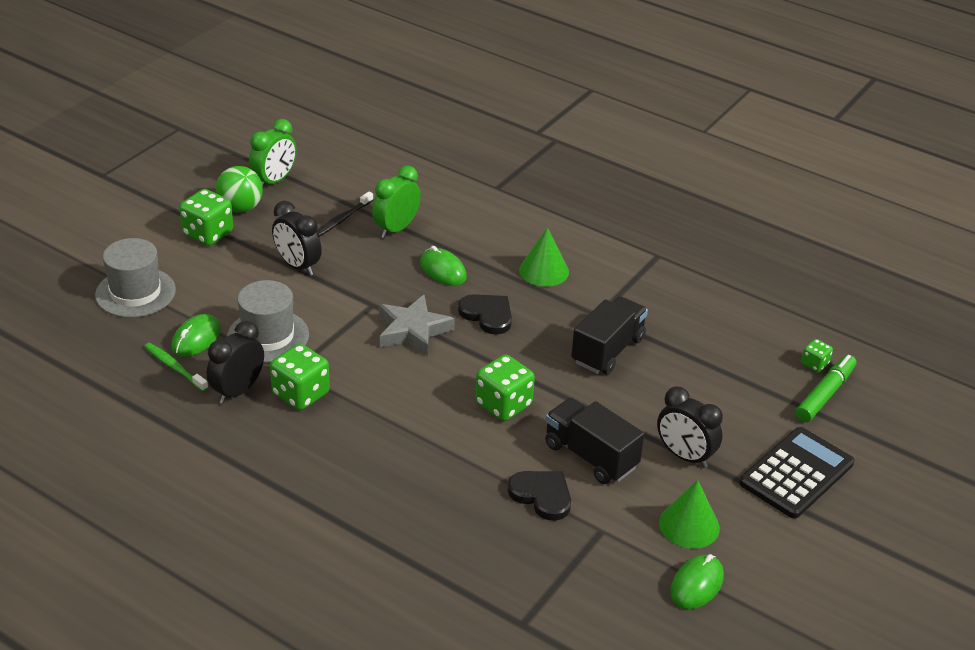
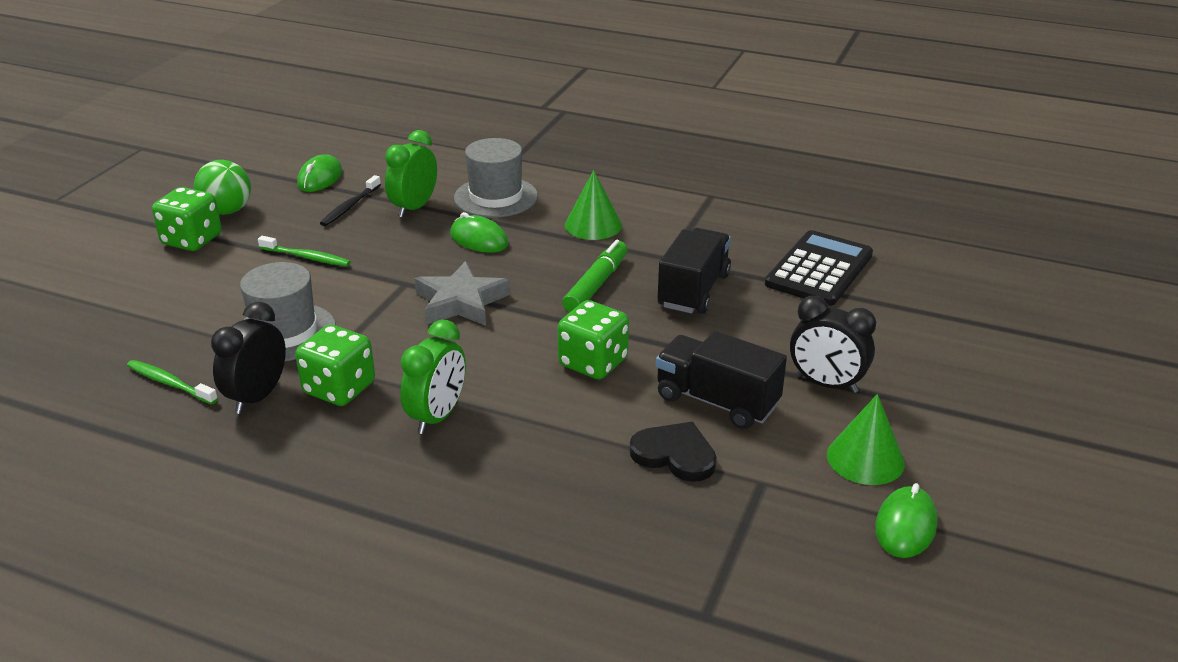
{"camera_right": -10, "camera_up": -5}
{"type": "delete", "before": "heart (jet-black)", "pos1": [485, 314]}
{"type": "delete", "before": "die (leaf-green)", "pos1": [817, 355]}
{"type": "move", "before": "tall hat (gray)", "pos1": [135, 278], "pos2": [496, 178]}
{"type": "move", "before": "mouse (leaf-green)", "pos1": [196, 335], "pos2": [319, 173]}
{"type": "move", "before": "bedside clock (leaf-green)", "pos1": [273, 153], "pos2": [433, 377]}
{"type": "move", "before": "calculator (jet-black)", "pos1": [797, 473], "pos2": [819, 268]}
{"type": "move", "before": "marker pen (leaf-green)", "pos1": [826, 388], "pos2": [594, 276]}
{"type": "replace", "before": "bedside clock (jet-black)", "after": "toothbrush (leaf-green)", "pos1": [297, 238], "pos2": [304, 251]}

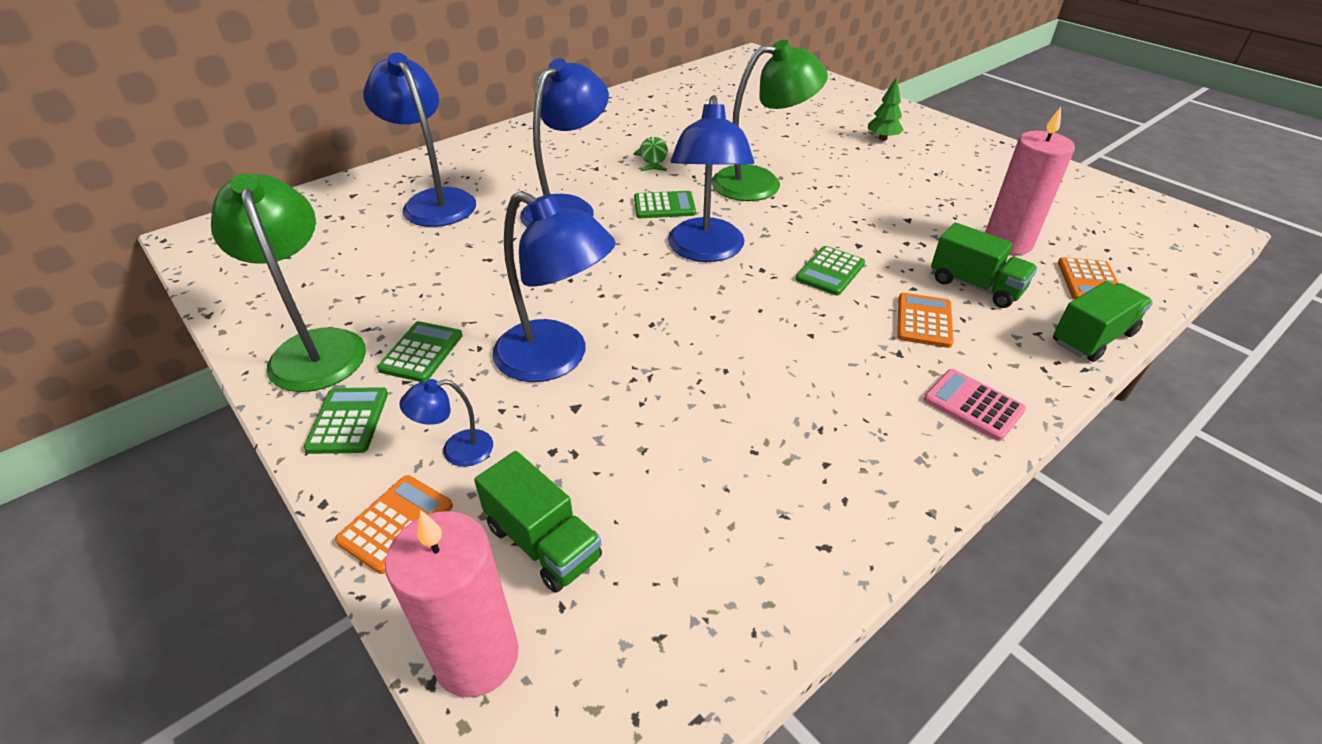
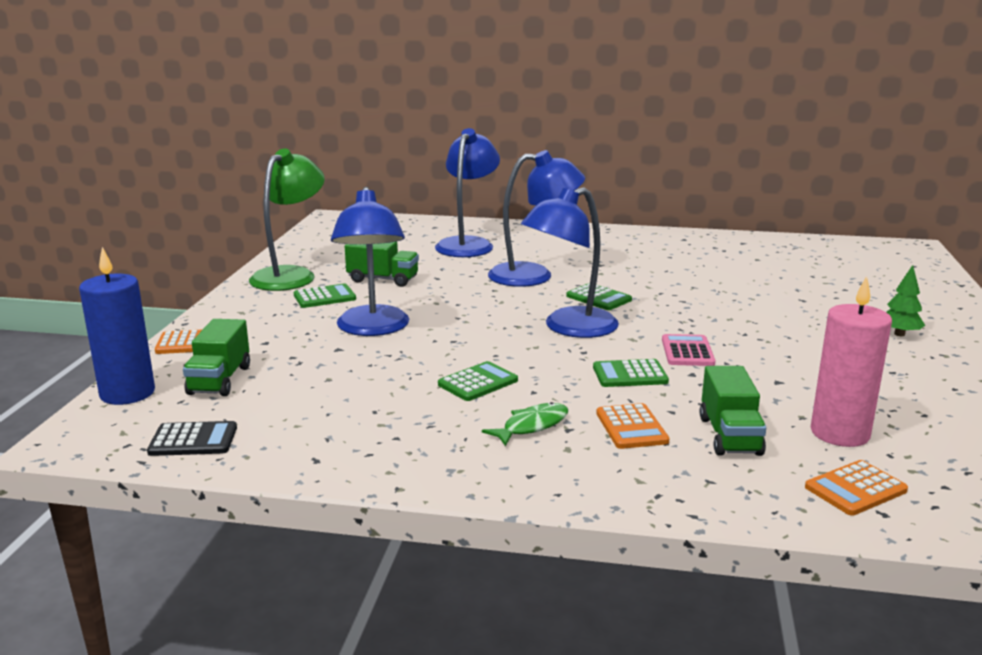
{"camera_right": 50, "camera_up": -20}
{"type": "delete", "before": "desk lamp (blue)", "pos1": [446, 423]}
{"type": "delete", "before": "desk lamp (leaf-green)", "pos1": [770, 120]}
{"type": "insert", "after": "calculator (jet-black)", "pos2": [192, 438]}
{"type": "move", "before": "calculator (leaf-green)", "pos1": [346, 420], "pos2": [478, 381]}
{"type": "move", "before": "fish figure (leaf-green)", "pos1": [650, 154], "pos2": [525, 424]}
{"type": "move", "before": "calculator (rosy)", "pos1": [975, 405], "pos2": [689, 350]}
{"type": "move", "before": "lorry (leaf-green)", "pos1": [1103, 321], "pos2": [382, 264]}
{"type": "recolor", "before": "pillar candle (rosy)", "after": "pillar candle (blue)", "pos1": [452, 604], "pos2": [117, 326]}
{"type": "rotate", "before": "calculator (orange)", "pos1": [925, 320], "pos2": [632, 426], "turn": 105}

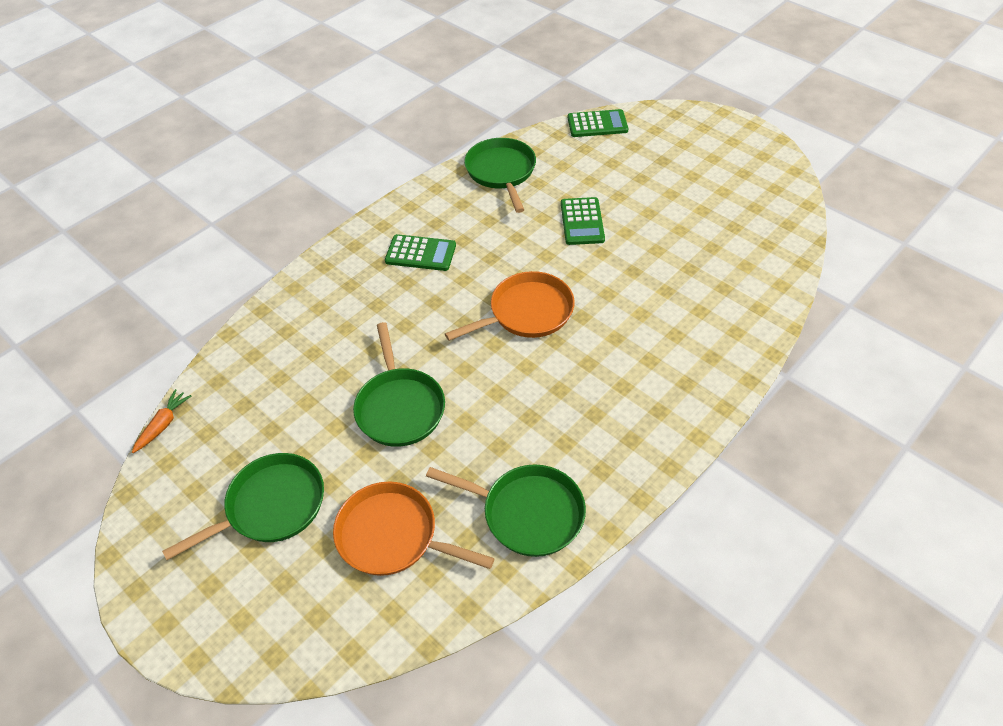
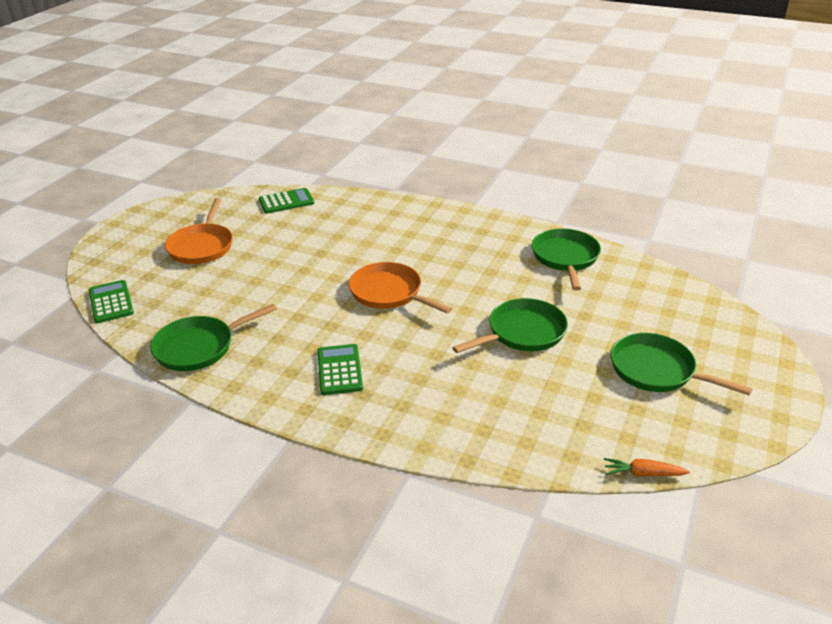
{"camera_right": -110, "camera_up": -15}
{"type": "move", "before": "pan (orange)", "pos1": [413, 529], "pos2": [199, 231]}
{"type": "move", "before": "calculator (leaf-green)", "pos1": [583, 221], "pos2": [286, 201]}

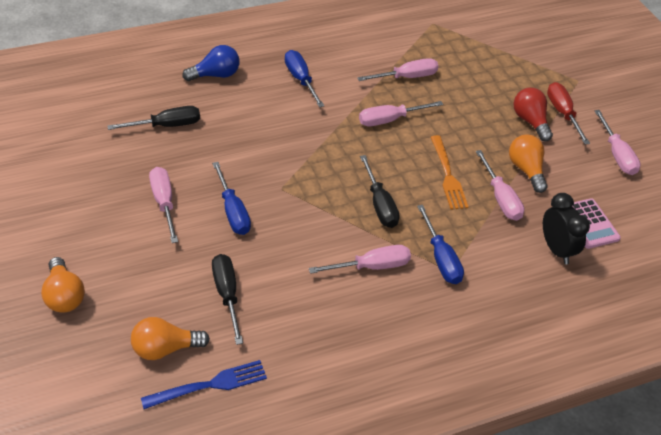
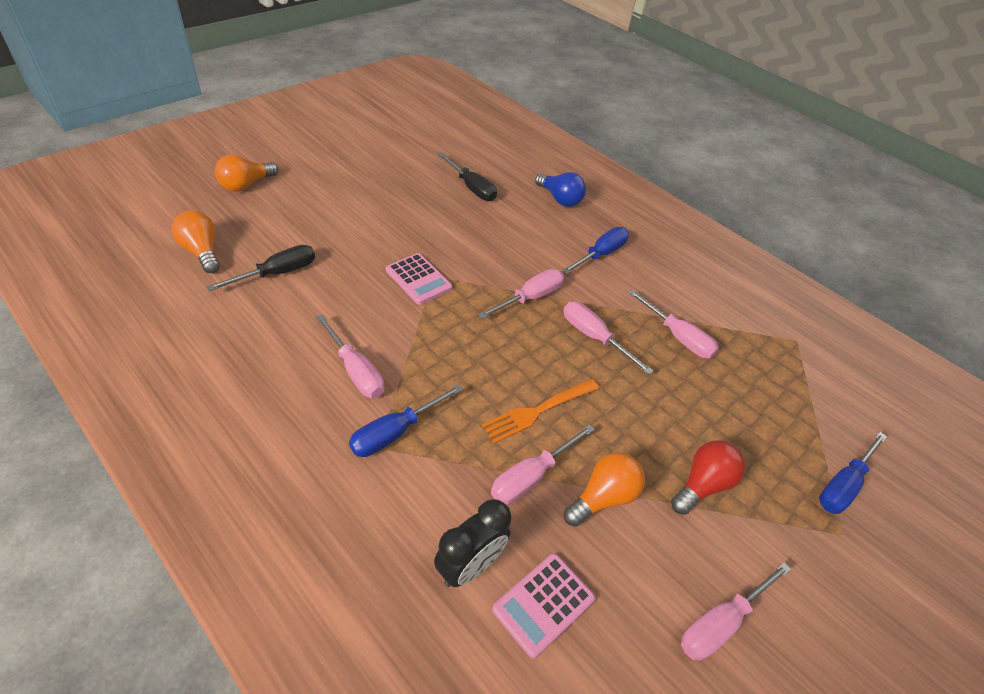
{"camera_right": 65, "camera_up": 0}
{"type": "delete", "before": "table fork (blue)", "pos1": [204, 384]}
{"type": "delete", "before": "screwdriver (jet-black)", "pos1": [379, 191]}
{"type": "delete", "before": "screwdriver (red)", "pos1": [568, 113]}
{"type": "insert", "after": "calculator (rosy)", "pos2": [419, 278]}
{"type": "move", "before": "screwdriver (rosy)", "pos1": [163, 205], "pos2": [521, 294]}
{"type": "move", "before": "screwdriver (blue)", "pos1": [231, 198], "pos2": [853, 473]}

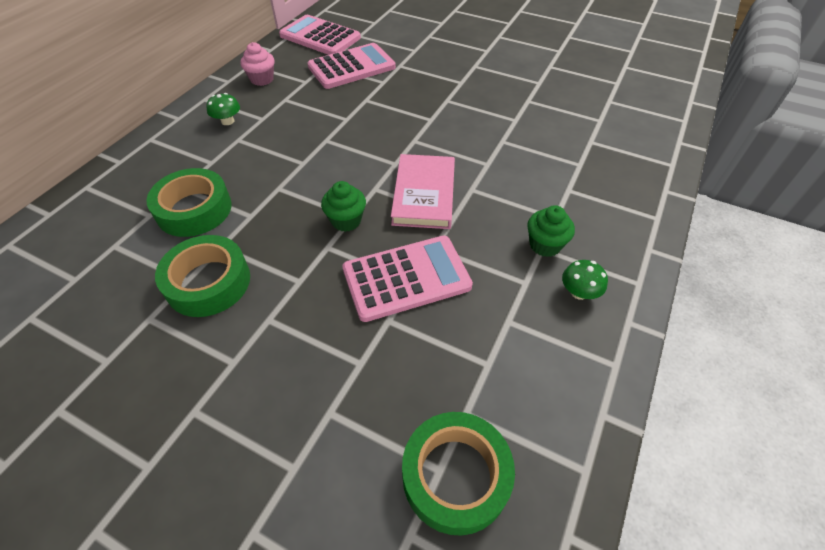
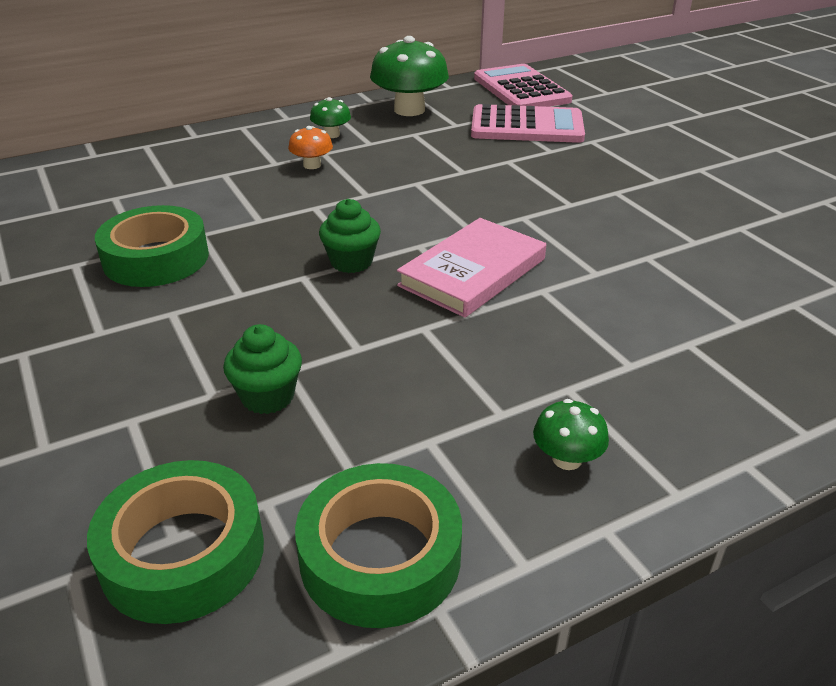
{"camera_right": 35, "camera_up": -15}
{"type": "delete", "before": "calculator (rosy)", "pos1": [407, 279]}
{"type": "insert", "after": "fungus (orange)", "pos2": [310, 147]}
{"type": "move", "before": "tape (leaf-green)", "pos1": [189, 202], "pos2": [378, 545]}
{"type": "move", "before": "fairy cake (leaf-green)", "pos1": [551, 231], "pos2": [262, 369]}
{"type": "replace", "before": "fairy cake (rosy)", "after": "fungus (leaf-green)", "pos1": [257, 64], "pos2": [409, 76]}

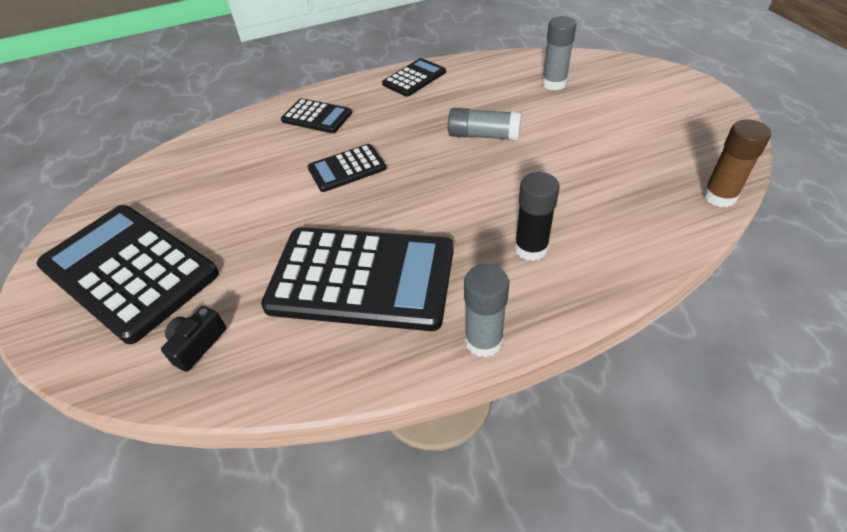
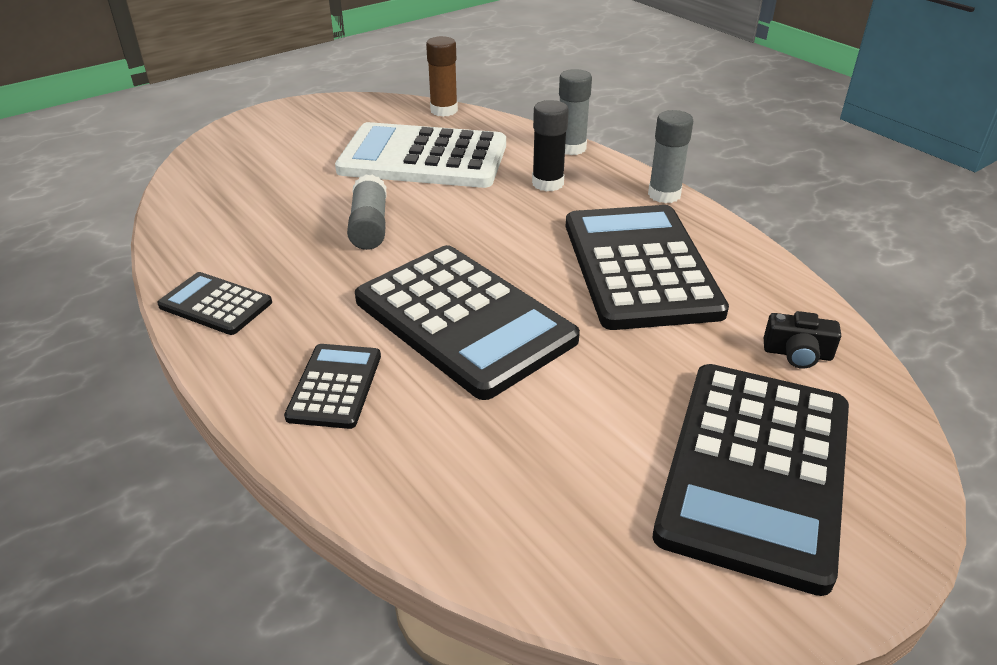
{"camera_right": -110, "camera_up": -10}
{"type": "insert", "after": "calculator (snow-white)", "pos2": [420, 155]}
{"type": "move", "before": "glue (gray)", "pos1": [559, 53], "pos2": [575, 112]}
{"type": "resize", "before": "calculator (jet-black)", "pos1": [347, 168], "pos2": [467, 322], "scale": 2.05}

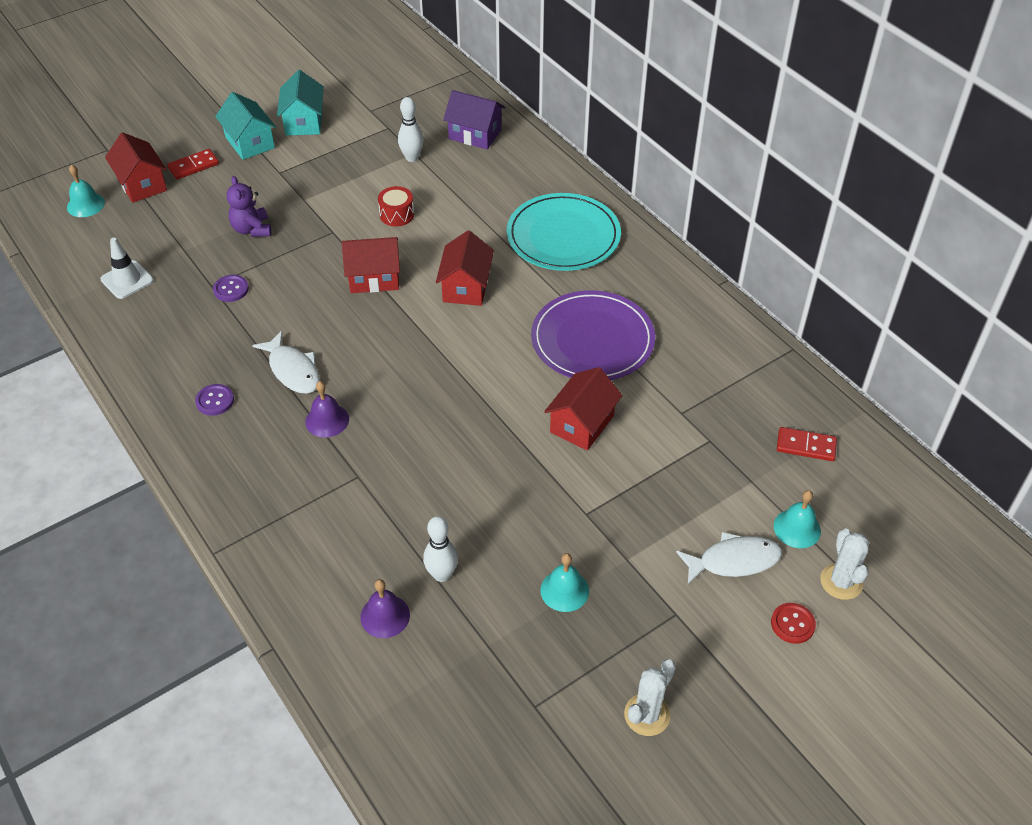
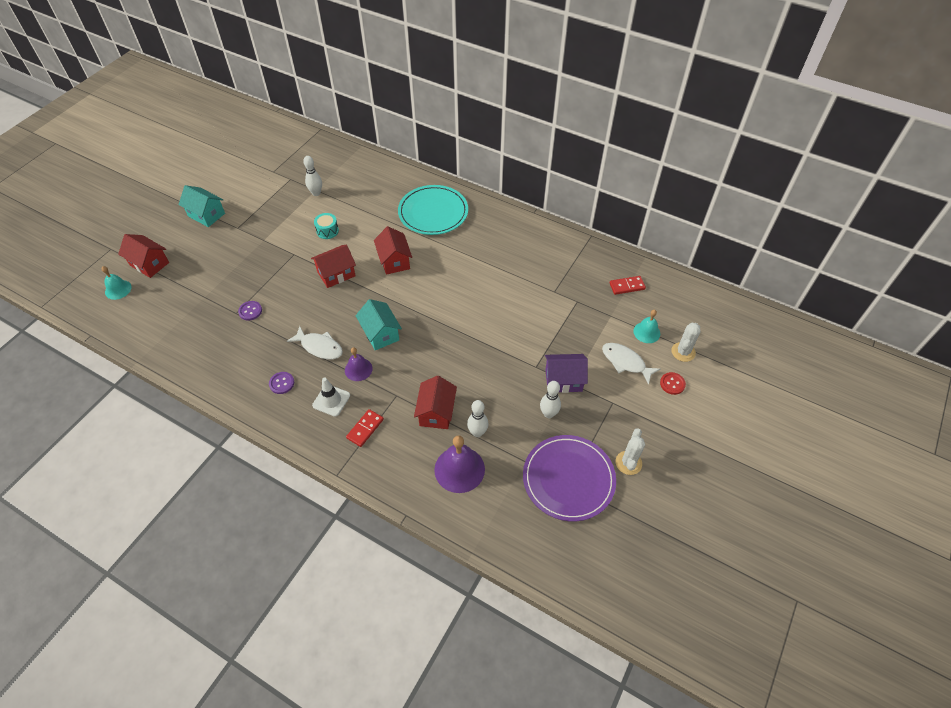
{"camera_right": -25, "camera_up": 5}
{"type": "delete", "before": "stuffed bear (royal purple)", "pos1": [249, 206]}
{"type": "move", "before": "safety cone (snow-white)", "pos1": [127, 268], "pos2": [331, 397]}
{"type": "move", "before": "domino (red)", "pos1": [193, 164], "pos2": [365, 428]}
{"type": "move", "before": "house (teal)", "pos1": [300, 103], "pos2": [379, 324]}
{"type": "move", "before": "house (royal purple)", "pos1": [474, 119], "pos2": [566, 373]}
{"type": "move", "before": "dinner plate (royal purple)", "pos1": [593, 335], "pos2": [569, 478]}
{"type": "move", "before": "house (red)", "pos1": [583, 409], "pos2": [435, 402]}
{"type": "replace", "before": "bell (teal)", "after": "tenpin (snow-white)", "pos1": [564, 582], "pos2": [550, 399]}
{"type": "recolor", "before": "toy drum (red)", "after": "toy drum (teal)", "pos1": [396, 206], "pos2": [326, 226]}
{"type": "rotate", "before": "fish figure (snow-white)", "pos1": [729, 558], "pos2": [631, 364], "turn": -105}
{"type": "rotate", "before": "cactus (snow-white)", "pos1": [844, 564], "pos2": [686, 342], "turn": 60}
{"type": "resize", "before": "bell (royal purple)", "pos1": [385, 608], "pos2": [459, 464], "scale": 1.65}

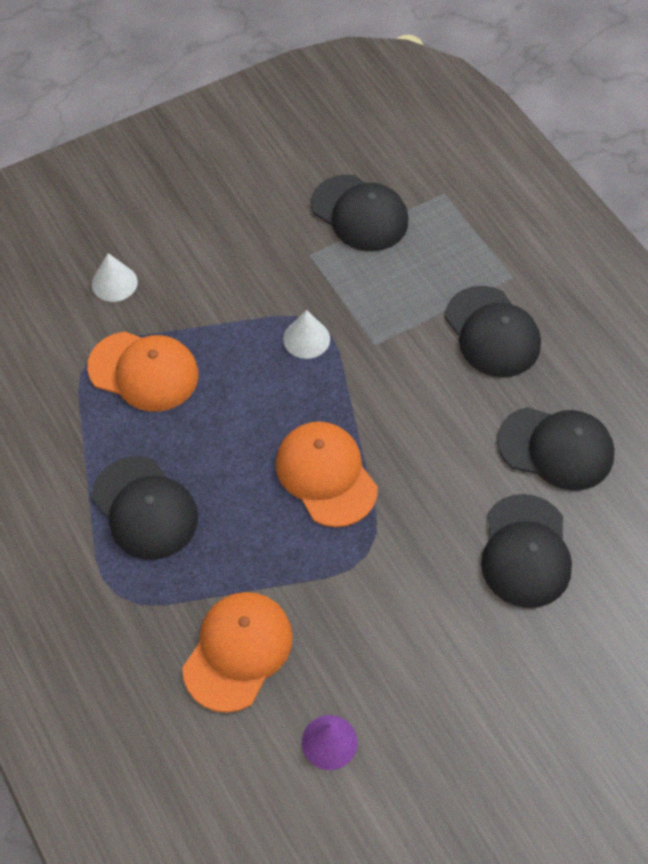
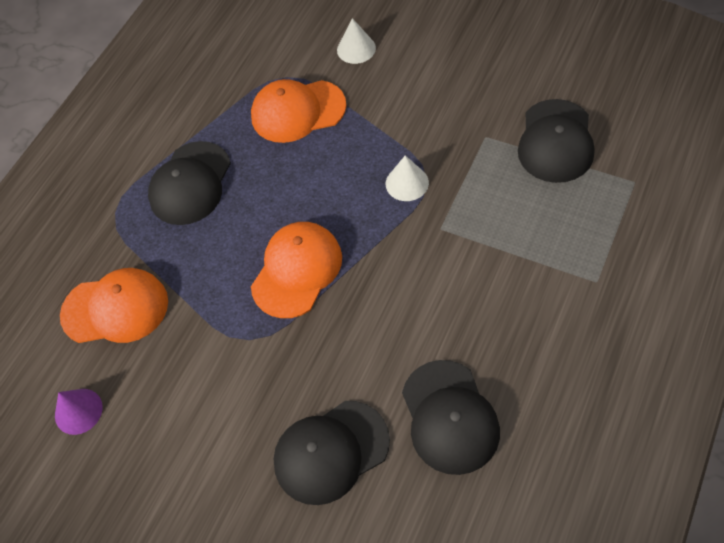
{"camera_right": 65, "camera_up": 0}
{"type": "delete", "before": "cap (jet-black)", "pos1": [493, 331]}
{"type": "rotate", "before": "cap (orange)", "pos1": [143, 372], "pos2": [298, 111], "turn": 90}

